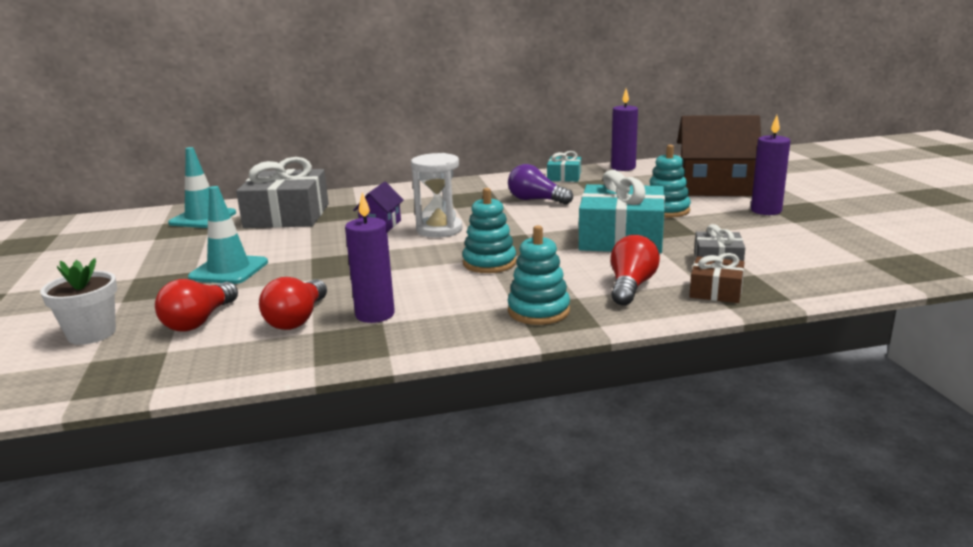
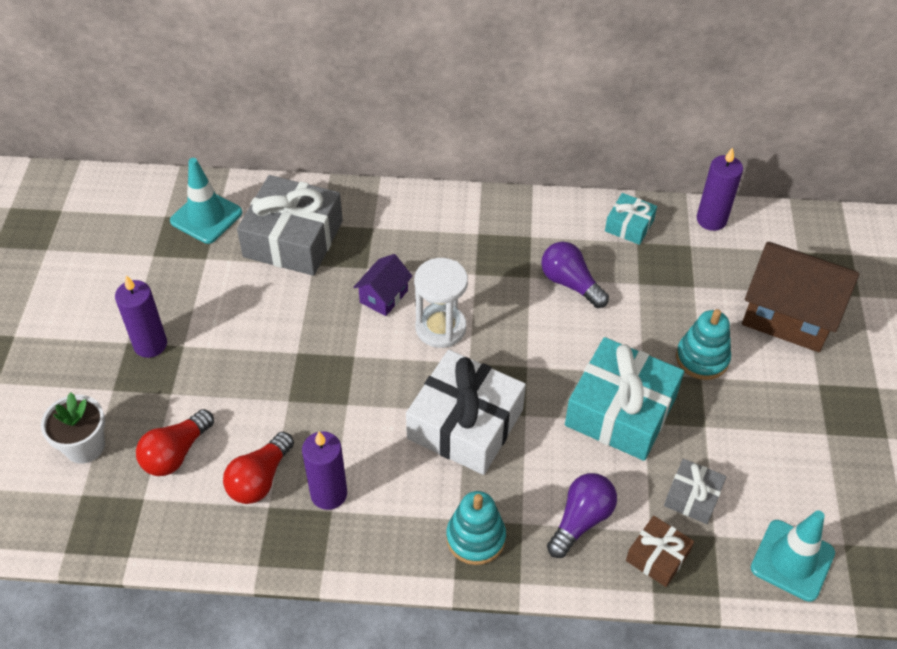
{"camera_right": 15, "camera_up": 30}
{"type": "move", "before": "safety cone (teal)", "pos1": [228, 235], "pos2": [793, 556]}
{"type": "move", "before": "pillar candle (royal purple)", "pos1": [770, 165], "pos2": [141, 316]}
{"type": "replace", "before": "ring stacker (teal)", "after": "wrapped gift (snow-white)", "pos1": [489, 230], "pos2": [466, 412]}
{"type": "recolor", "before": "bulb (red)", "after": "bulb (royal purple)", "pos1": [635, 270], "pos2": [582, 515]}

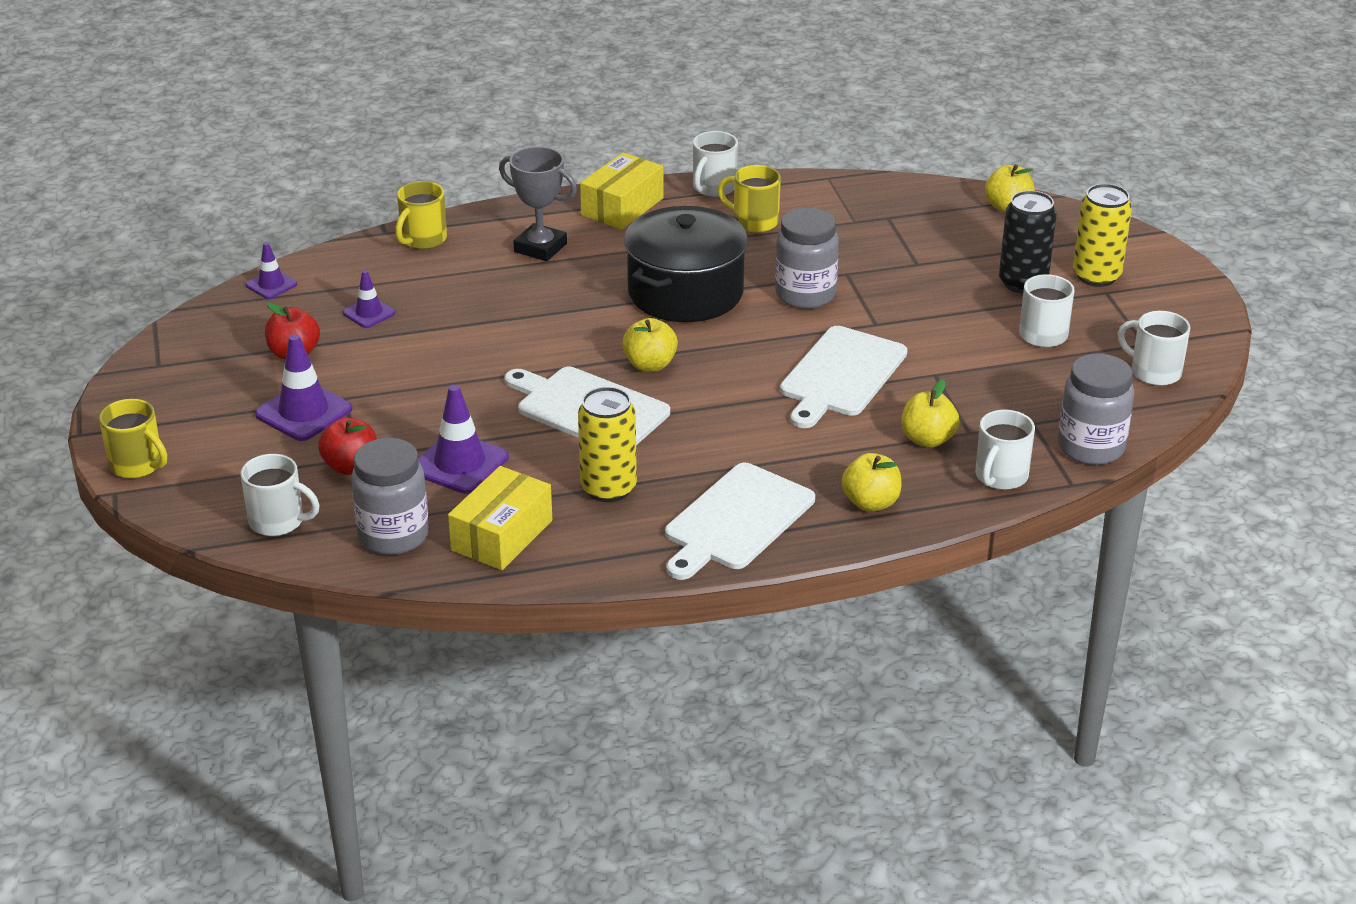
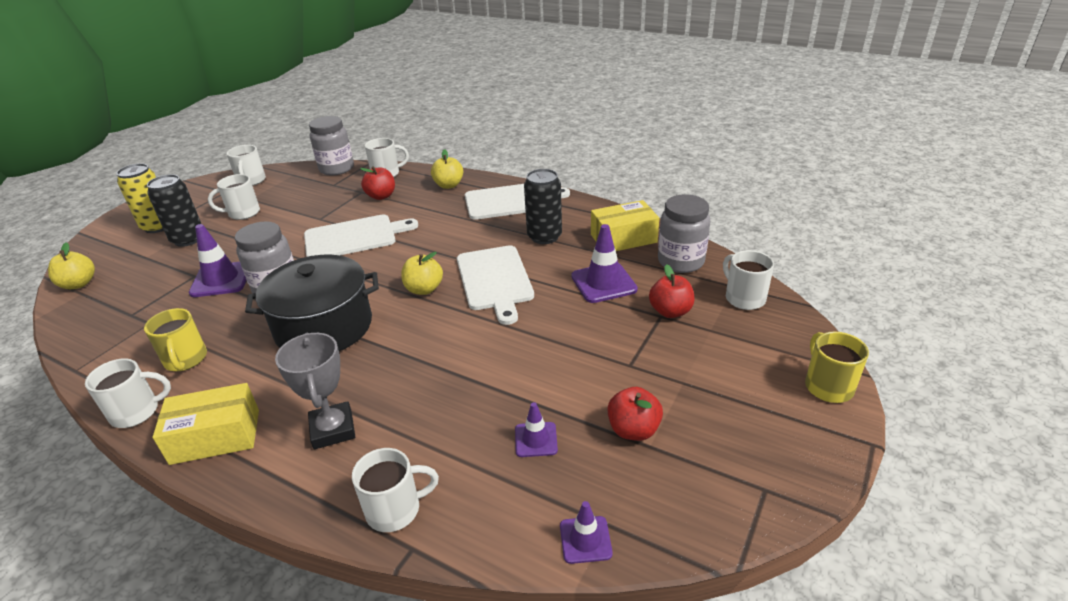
{"camera_right": -135, "camera_up": 0}
{"type": "move", "before": "safety cone (royal purple)", "pos1": [303, 387], "pos2": [217, 260]}
{"type": "recolor", "before": "mug (golden)", "after": "mug (snow-white)", "pos1": [421, 215], "pos2": [395, 490]}
{"type": "recolor", "before": "tin (golden)", "after": "tin (jet-black)", "pos1": [607, 444], "pos2": [543, 206]}
{"type": "recolor", "before": "apple (golden)", "after": "apple (red)", "pos1": [930, 413], "pos2": [377, 183]}

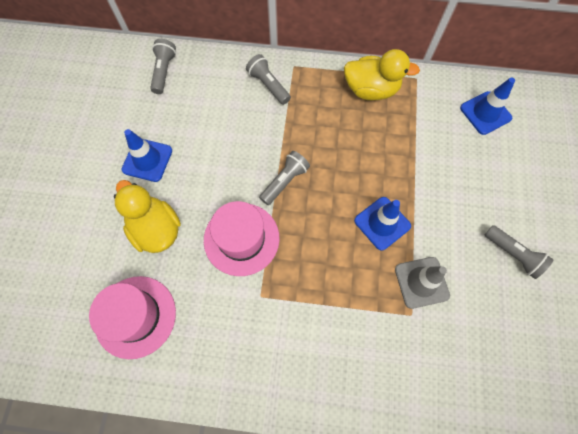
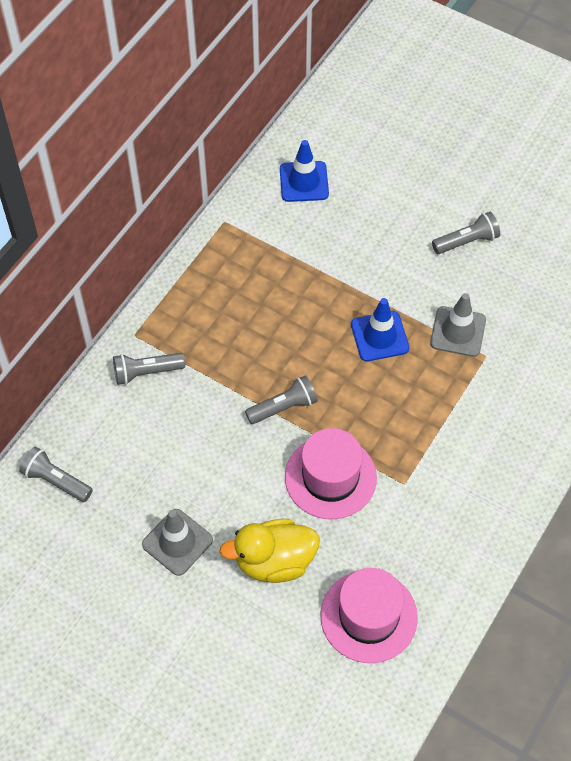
{"camera_right": -65, "camera_up": -10}
{"type": "delete", "before": "rubber duck (golden)", "pos1": [382, 74]}
{"type": "recolor", "before": "safety cone (blue)", "after": "safety cone (gray)", "pos1": [147, 155], "pos2": [177, 542]}
{"type": "rotate", "before": "torch (gray)", "pos1": [284, 178], "pos2": [281, 399], "turn": 90}

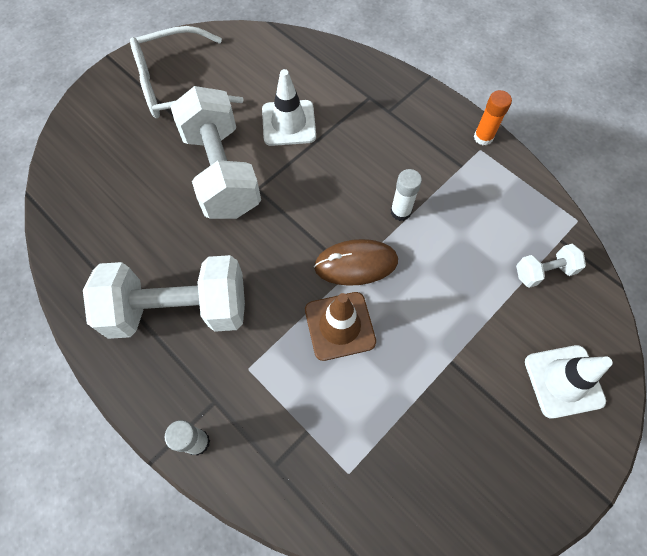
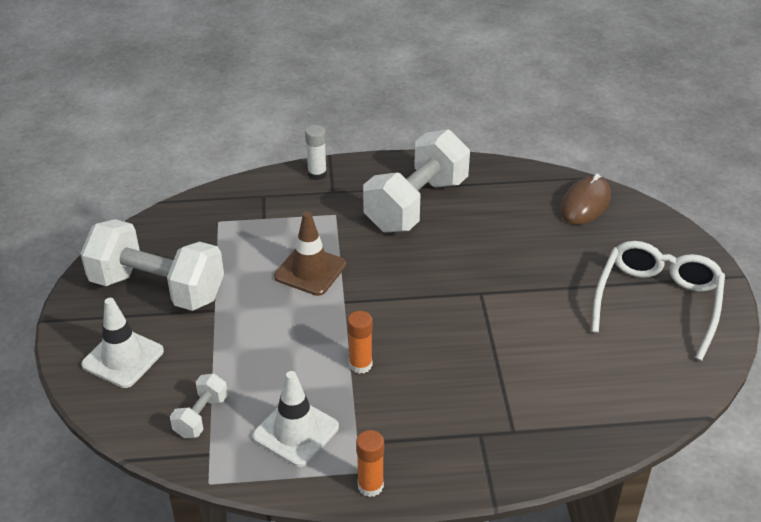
{"camera_right": 130, "camera_up": -25}
{"type": "move", "before": "free weight (snow-white)", "pos1": [215, 152], "pos2": [152, 265]}
{"type": "move", "before": "safety cone (snow-white)", "pos1": [289, 107], "pos2": [295, 419]}
{"type": "move", "before": "mouse (dark brown)", "pos1": [356, 262], "pos2": [585, 199]}
{"type": "recolor", "before": "glue (snow-white)", "after": "glue (orange)", "pos1": [406, 195], "pos2": [360, 342]}

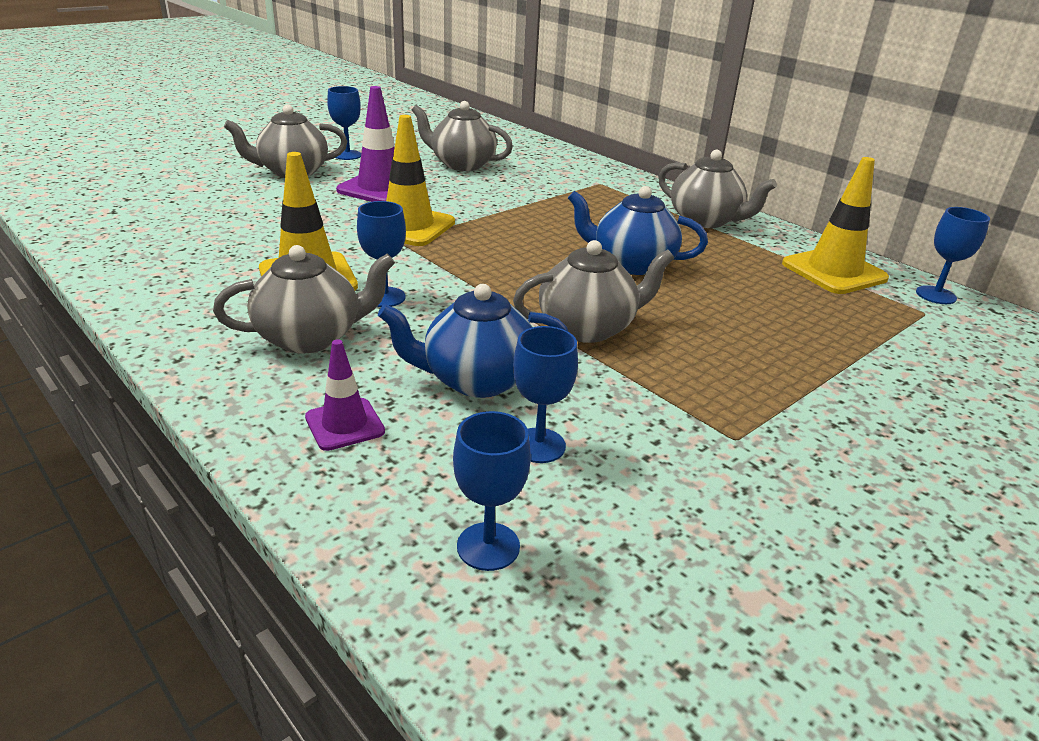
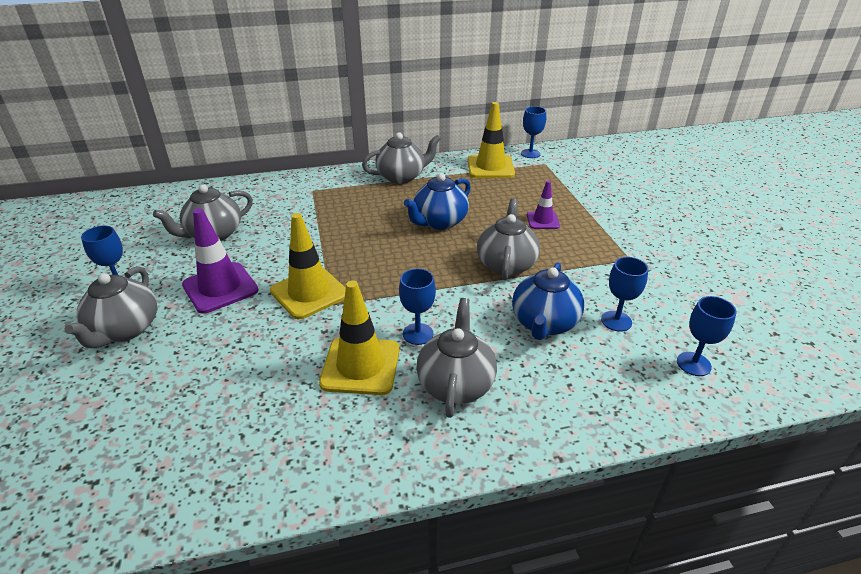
{"camera_right": -60, "camera_up": 5}
{"type": "move", "before": "safety cone (royal purple)", "pos1": [345, 395], "pos2": [543, 205]}

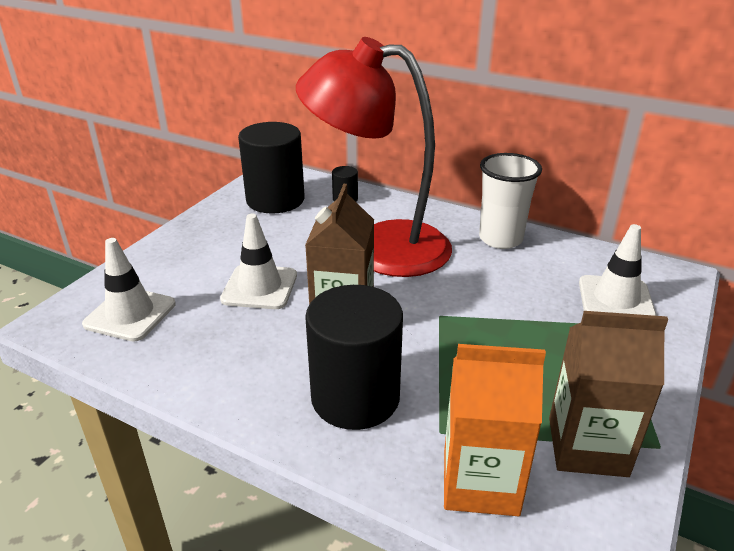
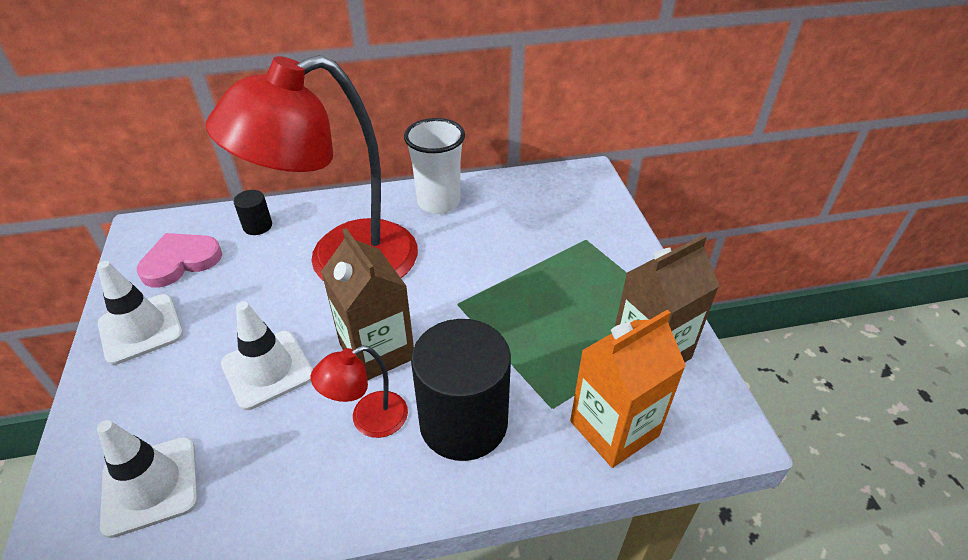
{"camera_right": -40, "camera_up": 10}
{"type": "insert", "after": "desk lamp (red)", "pos2": [359, 392]}
{"type": "move", "before": "safety cone (snow-white)", "pos1": [618, 270], "pos2": [140, 313]}
{"type": "replace", "before": "cylinder (jet-black)", "after": "heart (rosy)", "pos1": [271, 167], "pos2": [179, 260]}

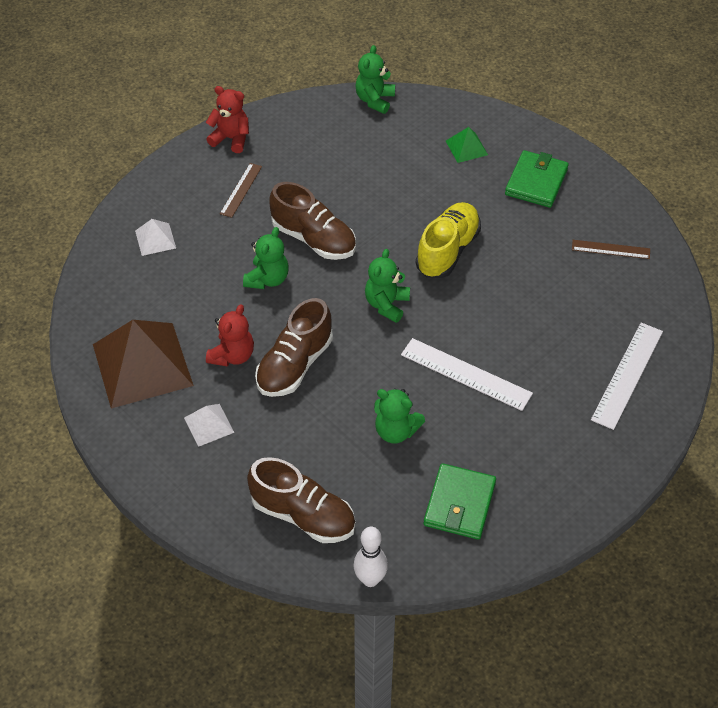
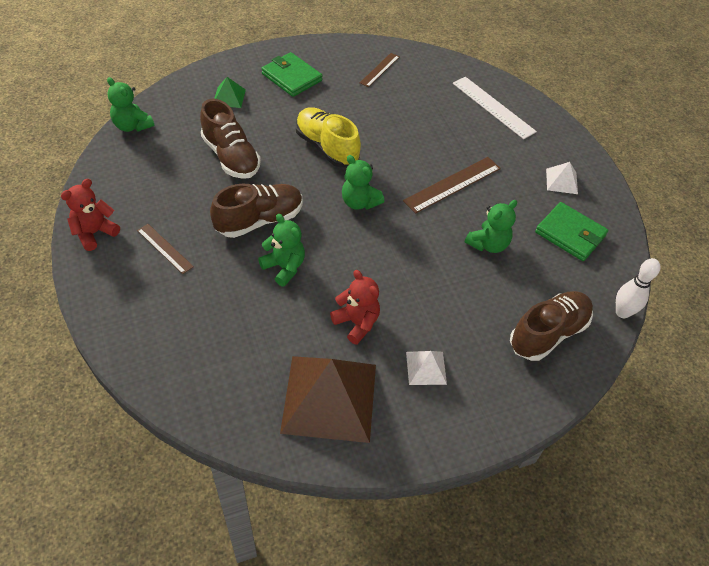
{"camera_right": -70, "camera_up": 0}
{"type": "move", "before": "pyramid (snow-white)", "pos1": [155, 237], "pos2": [562, 178]}
{"type": "move", "before": "sneaker (dark brown)", "pos1": [294, 347], "pos2": [230, 139]}
{"type": "recolor", "before": "measuring stick (snow-white)", "after": "measuring stick (dark brown)", "pos1": [467, 374], "pos2": [452, 185]}

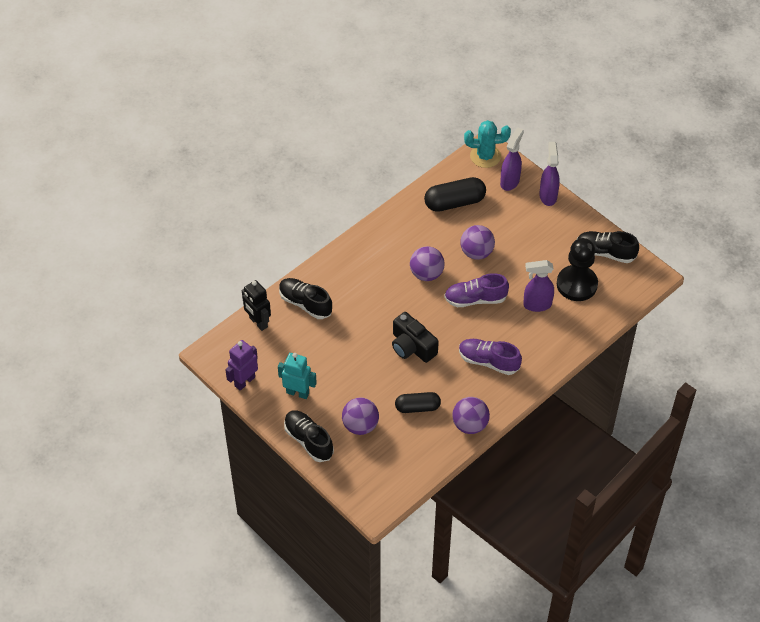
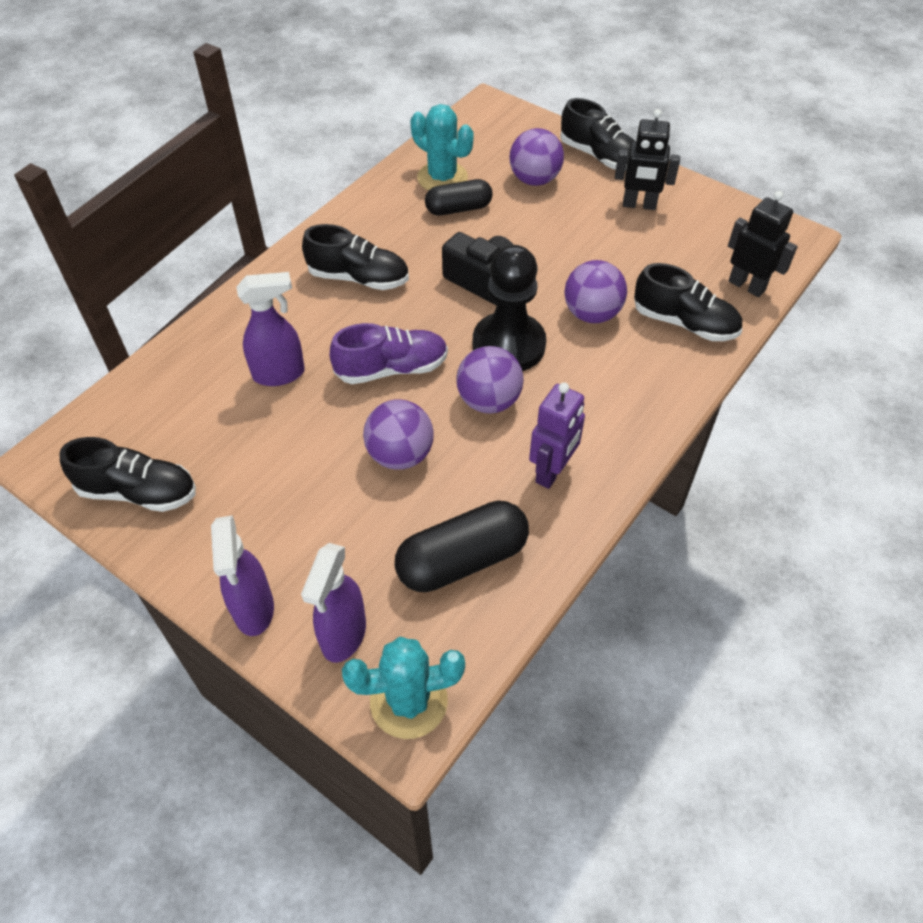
{"camera_right": 170, "camera_up": 0}
{"type": "insert", "after": "cactus (teal)", "pos2": [442, 147]}
{"type": "move", "before": "toy robot (royal purple)", "pos1": [241, 365], "pos2": [557, 435]}
{"type": "move", "before": "ball (royal purple)", "pos1": [471, 415], "pos2": [595, 291]}
{"type": "move", "before": "chess pawn (jet-black)", "pos1": [577, 269], "pos2": [509, 308]}
{"type": "recolor", "before": "toy robot (teal)", "after": "toy robot (jet-black)", "pos1": [297, 376], "pos2": [647, 159]}
{"type": "recolor", "before": "sneaker (royal purple)", "after": "sneaker (jet-black)", "pos1": [490, 357], "pos2": [355, 257]}

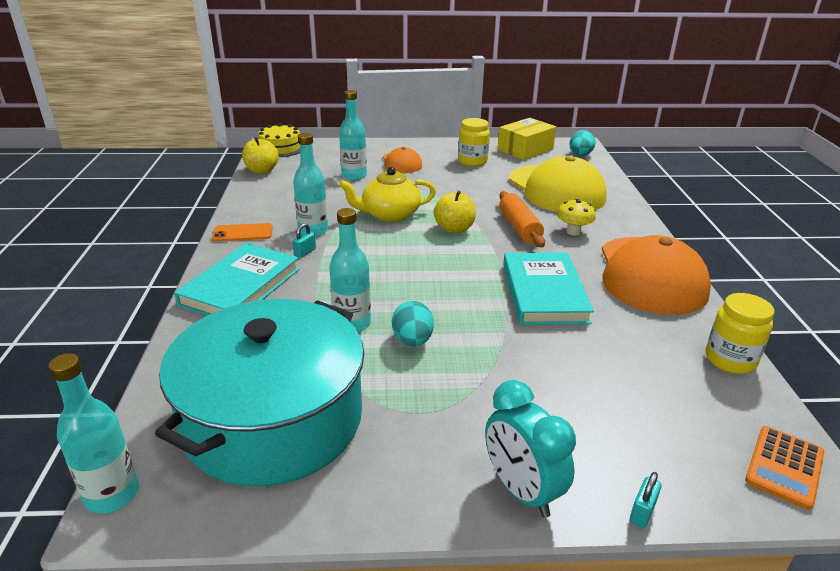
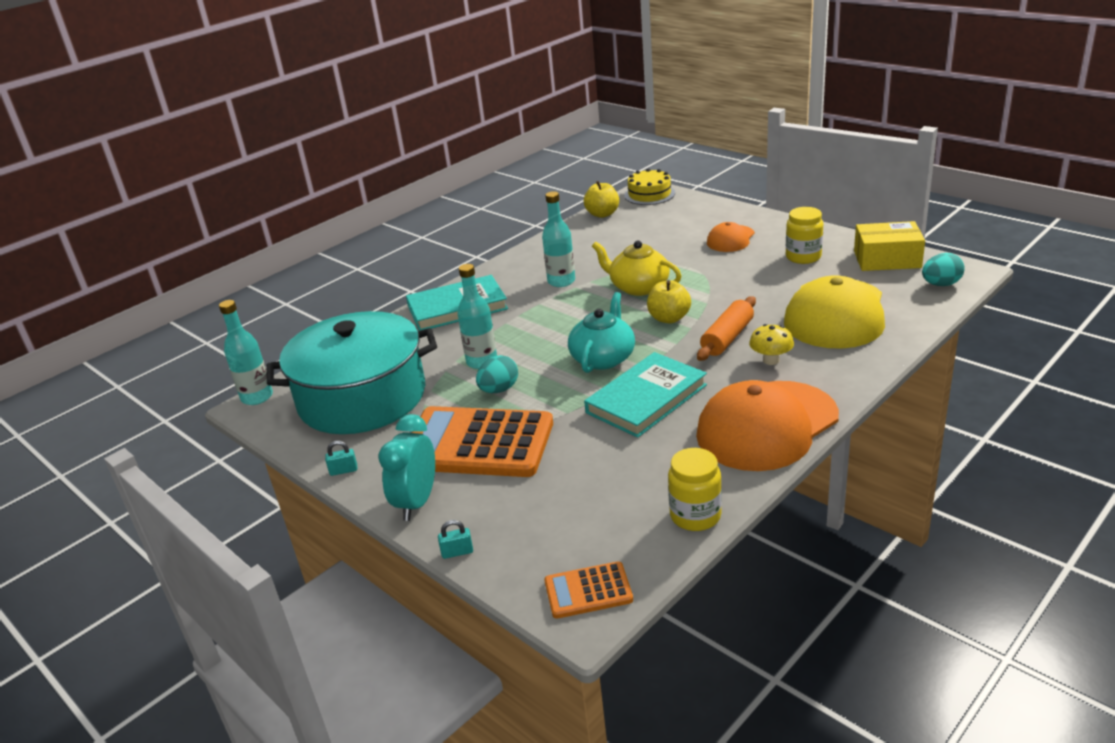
{"camera_right": 50, "camera_up": 0}
{"type": "delete", "before": "smartphone (orange)", "pos1": [242, 232]}
{"type": "delete", "before": "bottle (teal)", "pos1": [353, 135]}
{"type": "insert", "after": "calculator (orange)", "pos2": [482, 441]}
{"type": "insert", "after": "tea pot (teal)", "pos2": [601, 332]}
{"type": "move", "before": "padlock (teal)", "pos1": [304, 240], "pos2": [341, 458]}

